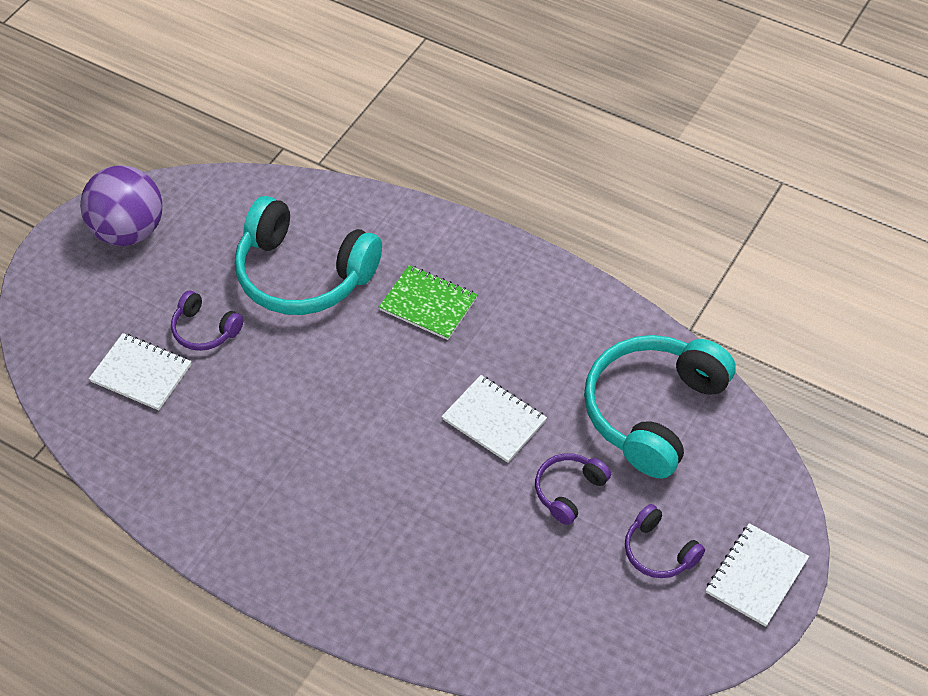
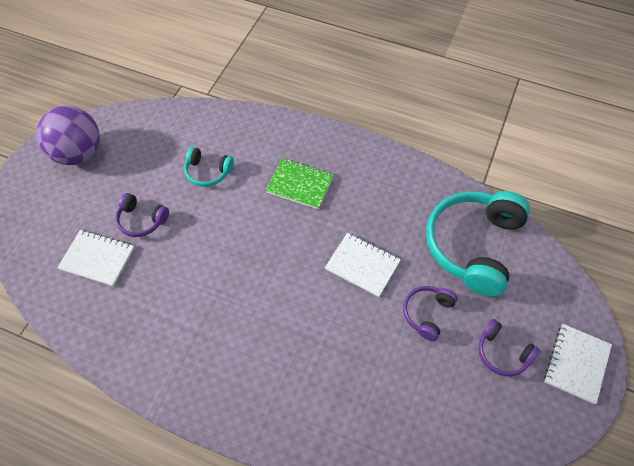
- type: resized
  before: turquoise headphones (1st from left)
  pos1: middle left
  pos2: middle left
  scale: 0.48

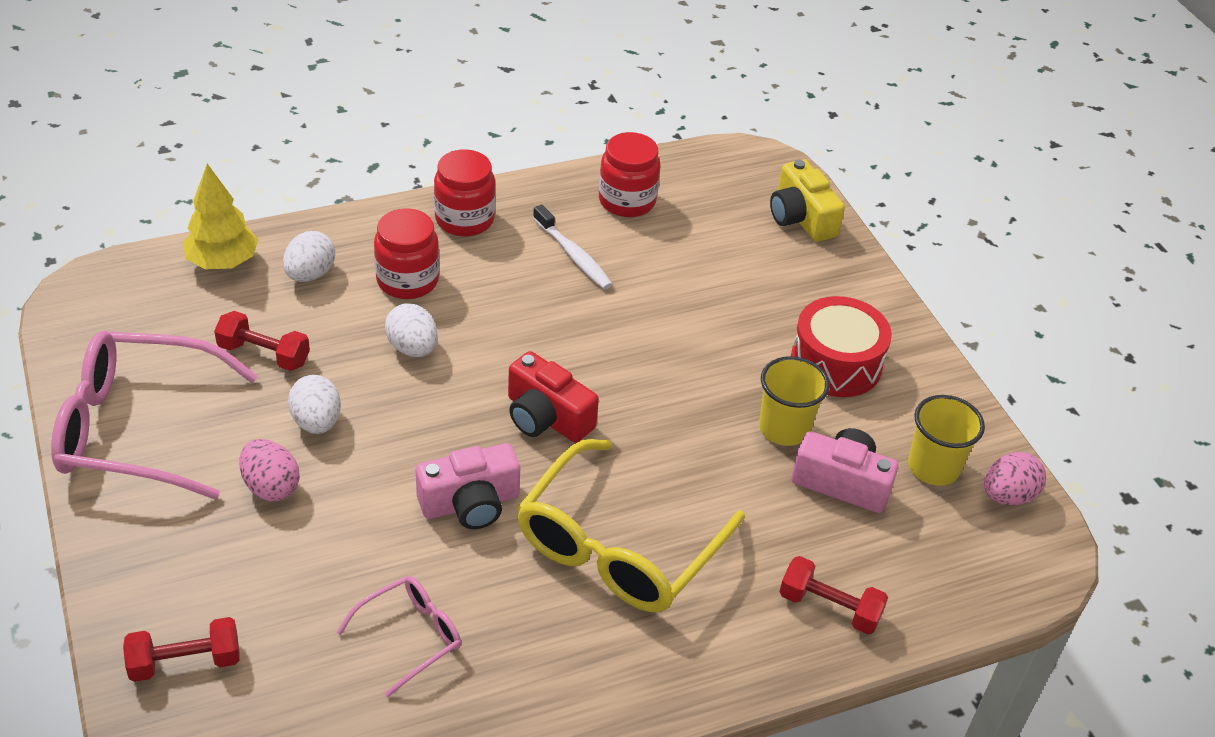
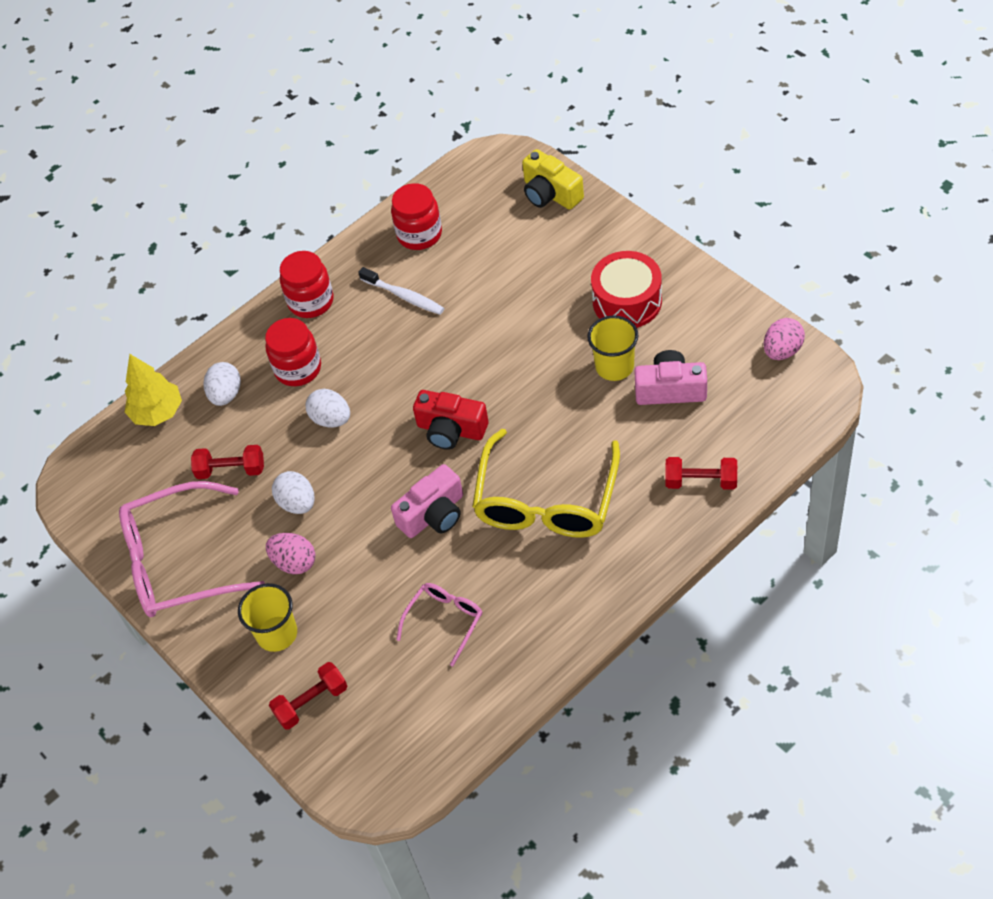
- type: moved
  before: yellow cup (2nd from left in the first image)
  after: yellow cup (1st from left)
  pos1: middle right
  pos2: bottom left

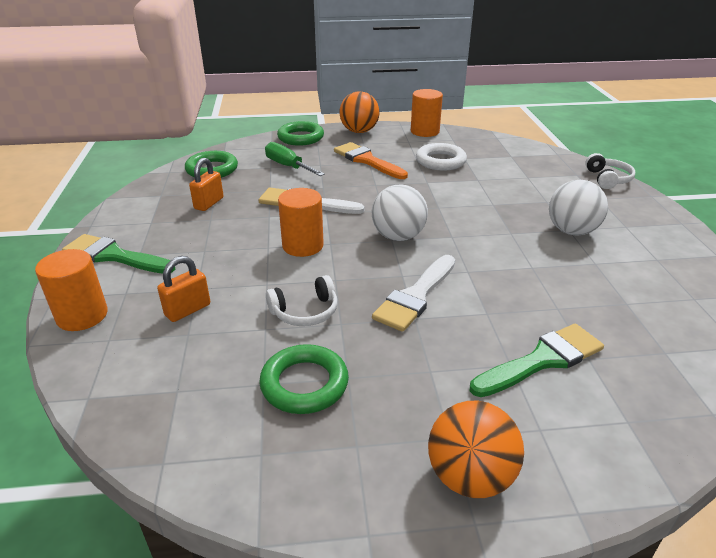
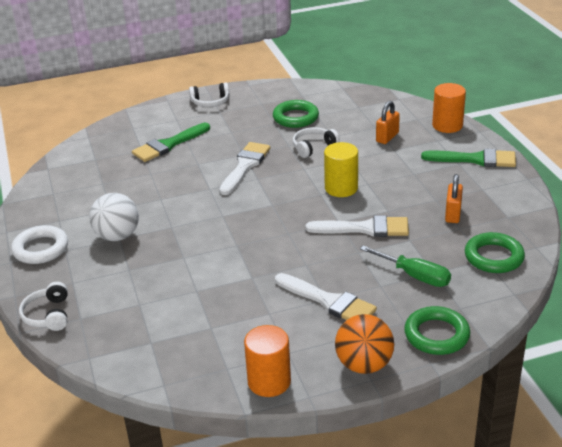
- type: moved
  before: white ring
  pos1: top centre
  pos2: middle left
- type: replaced
  before: orange ball (2nd from left)
  after: white headphones (2nd from left)
  pos1: bottom centre
  pos2: top centre
- type: recoloured
  before: orange brush
  after: white brush (2nd from left)
  pos1: top centre
  pos2: centre
- type: recoloured
  before: orange cylinder (2nd from left)
  after: yellow cylinder
  pos1: centre
  pos2: centre
- type: removed
  before: white ball (1st from left)
  pos1: centre

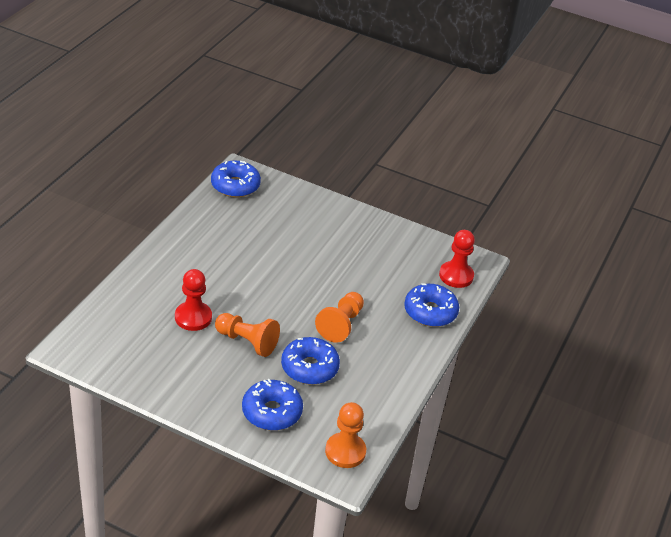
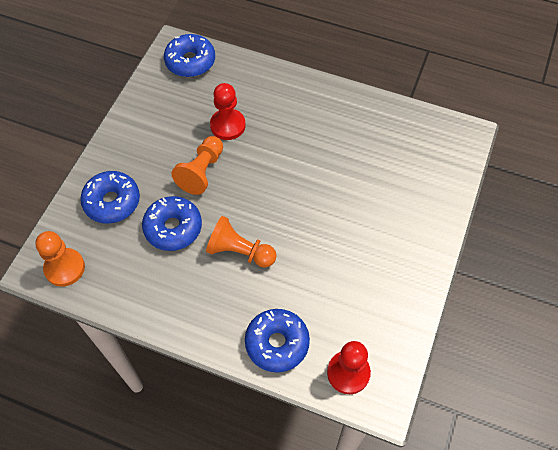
- type: moved
  before: blue donut (1st from left in the first image)
  after: blue donut (3rd from left)
  pos1: centre
  pos2: top centre

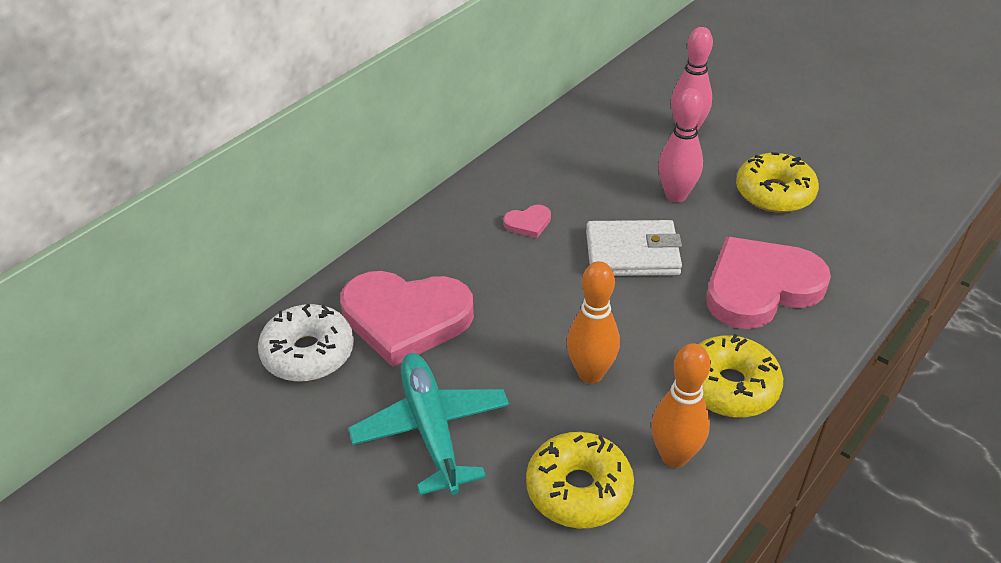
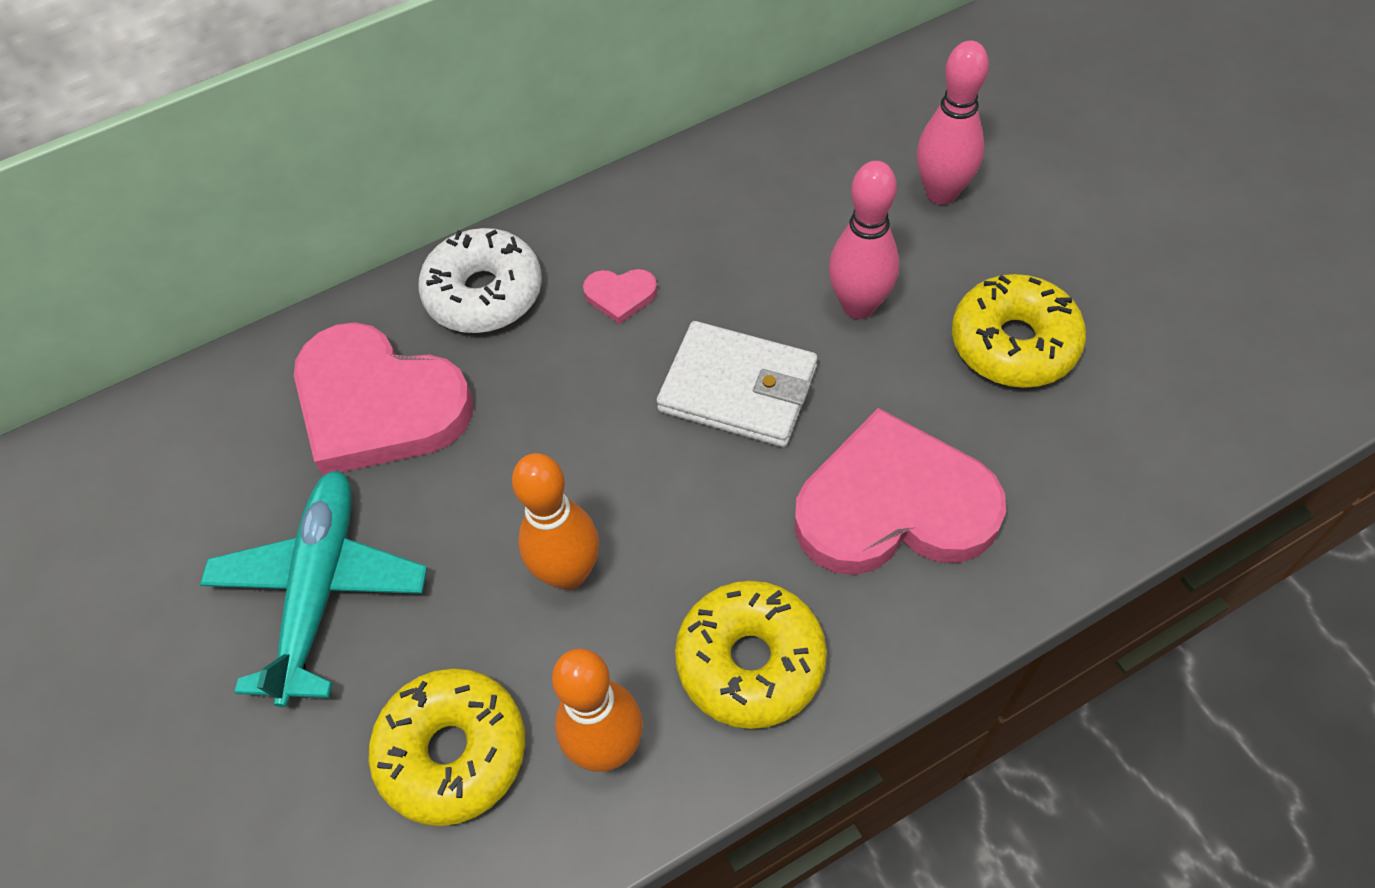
- type: moved
  before: white donut
  pos1: middle left
  pos2: top centre

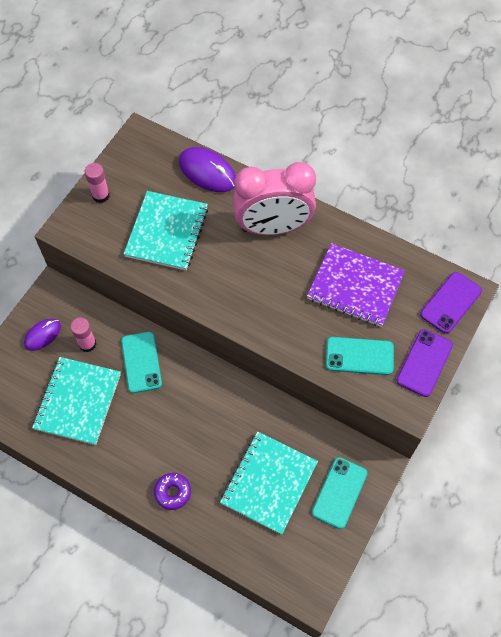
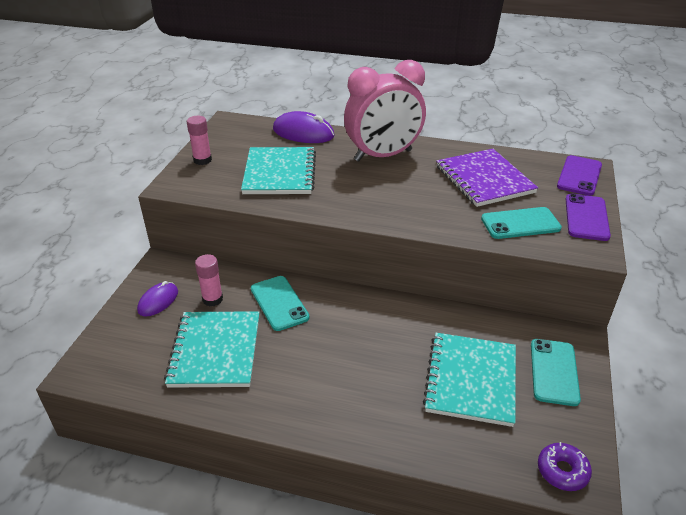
- type: turned
  before: purple notebook
  pos1: middle right
  pos2: middle right
  turn: 60
- type: moved
  before: purple donut
  pos1: bottom centre
  pos2: bottom right

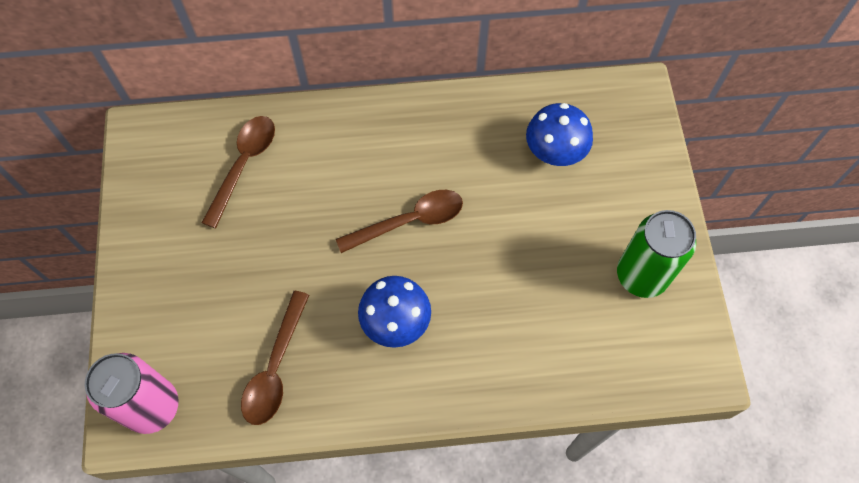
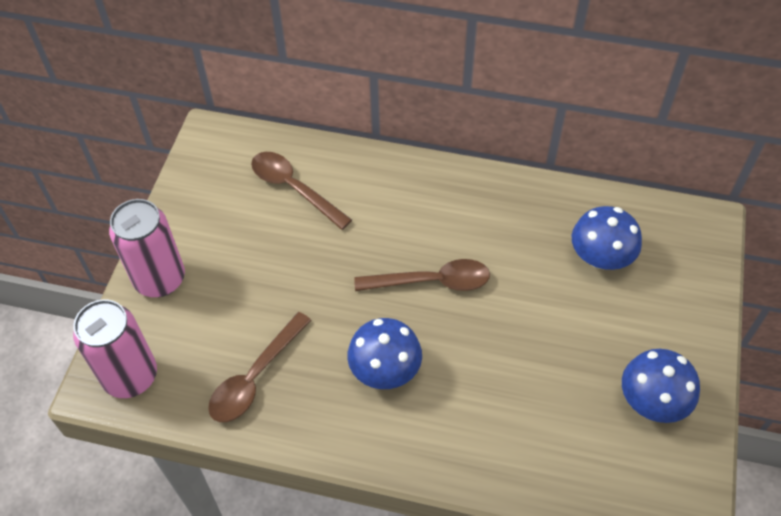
- type: added
  after: pink can (2nd from left)
  pos2: middle left
- type: turned
  before: brown spoon (1st from left in the first image)
  pos1: middle left
  pos2: centre
  turn: -90
- type: replaced
  before: green can
  after: blue mushroom (3rd from left)
  pos1: middle right
  pos2: bottom right

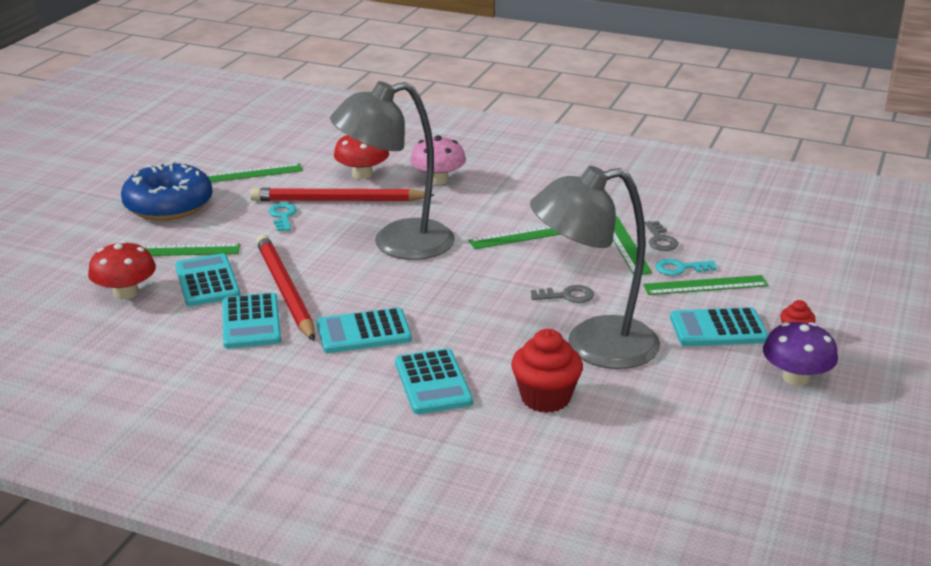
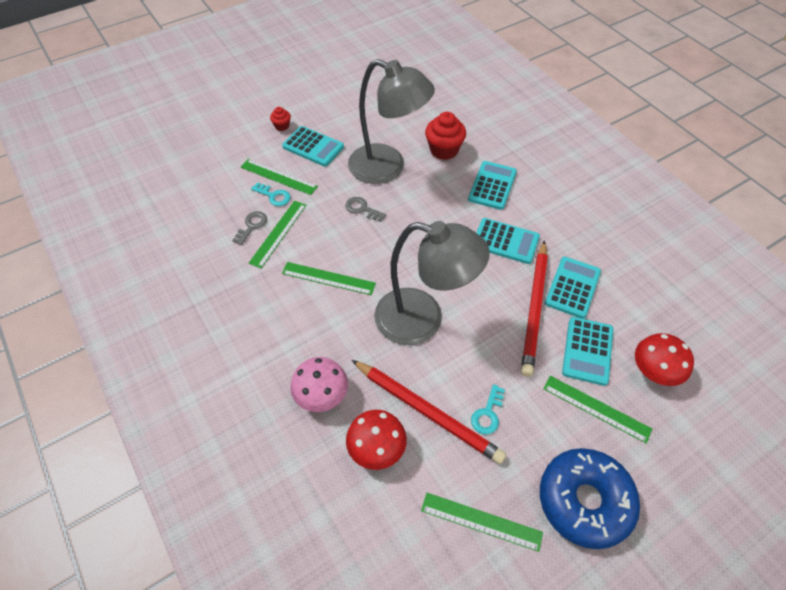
- type: removed
  before: purple mushroom
  pos1: middle right

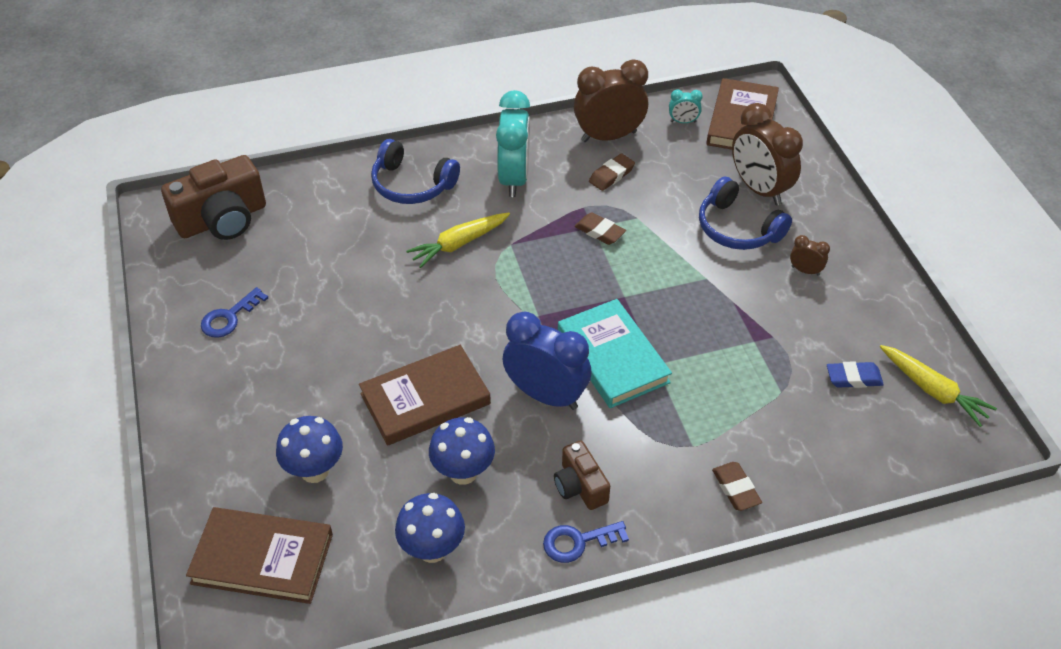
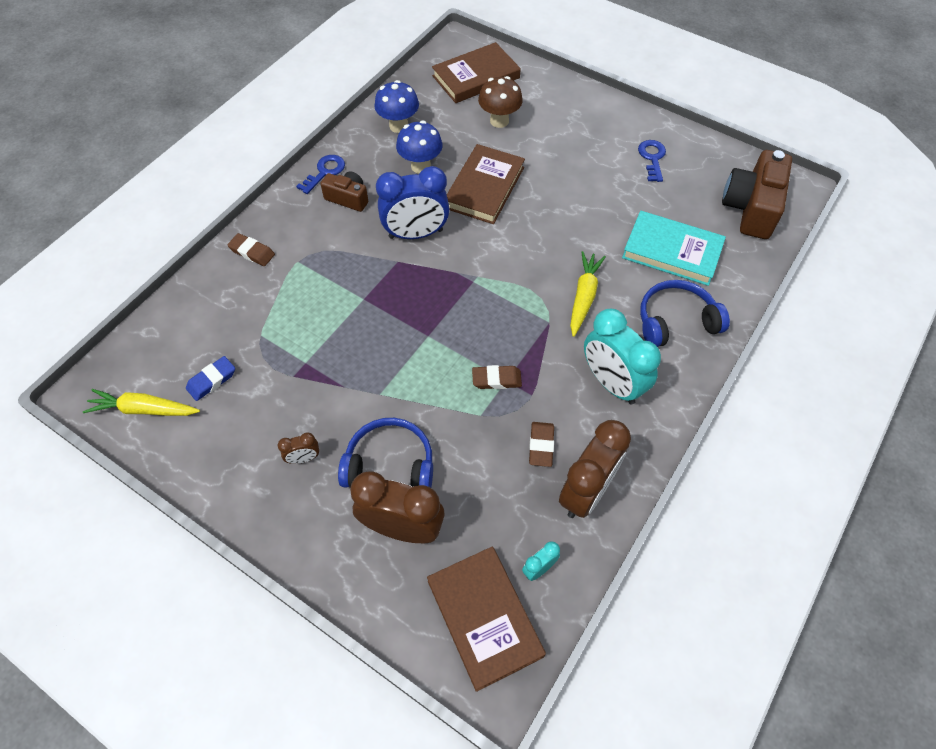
- type: recoloured
  before: blue mushroom (1st from left)
  after: brown mushroom
  pos1: bottom left
  pos2: top centre
- type: moved
  before: turquoise book
  pos1: centre
  pos2: top right

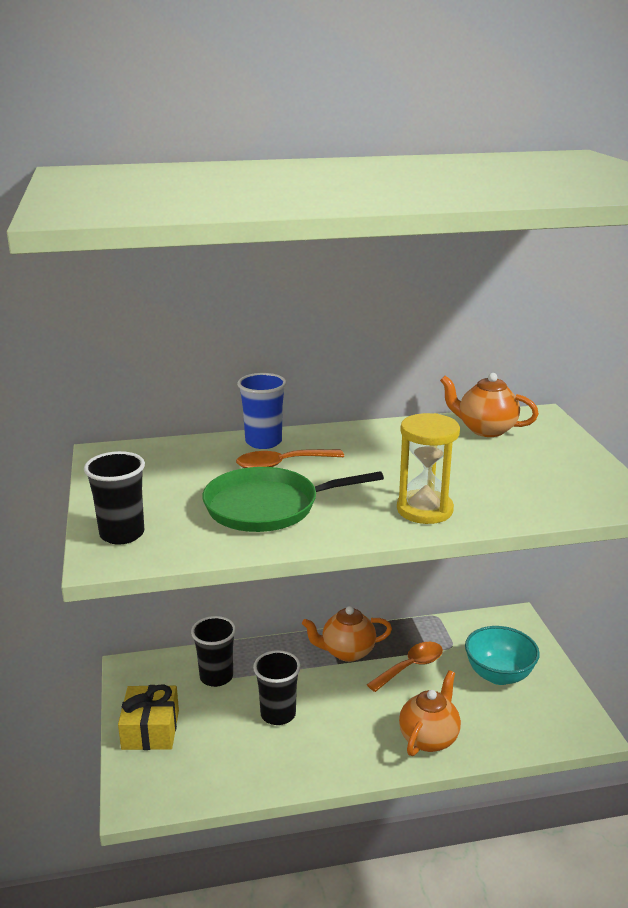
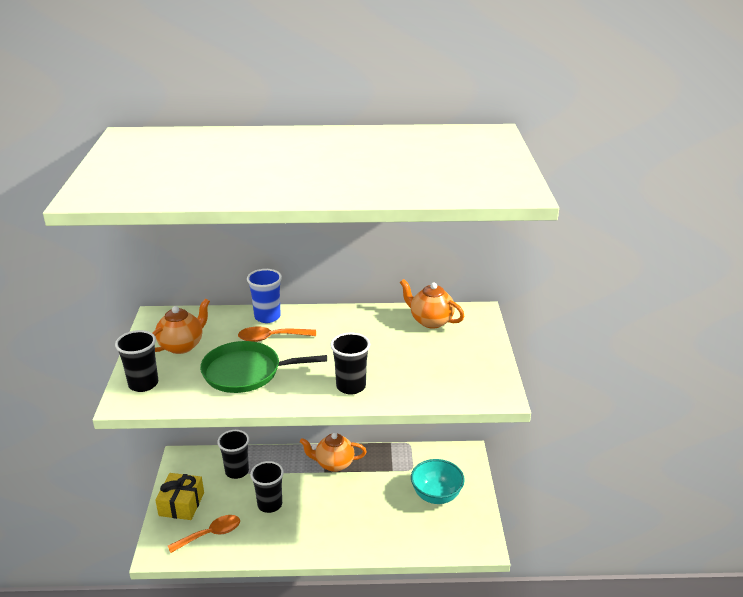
- type: moved
  before: orange teapot (2nd from left in the first image)
  after: orange teapot (1st from left)
  pos1: bottom right
  pos2: middle left
- type: moved
  before: orange spoon (2nd from left in the first image)
  after: orange spoon (1st from left)
  pos1: bottom centre
  pos2: bottom left
- type: replaced
  before: yellow hourglass
  after: black cup (4th from left)
  pos1: middle right
  pos2: centre

